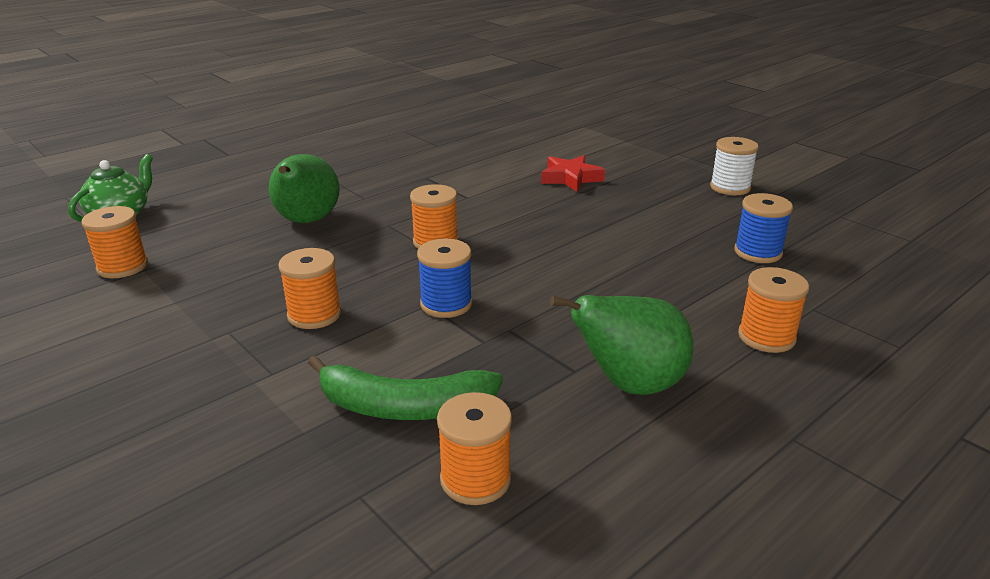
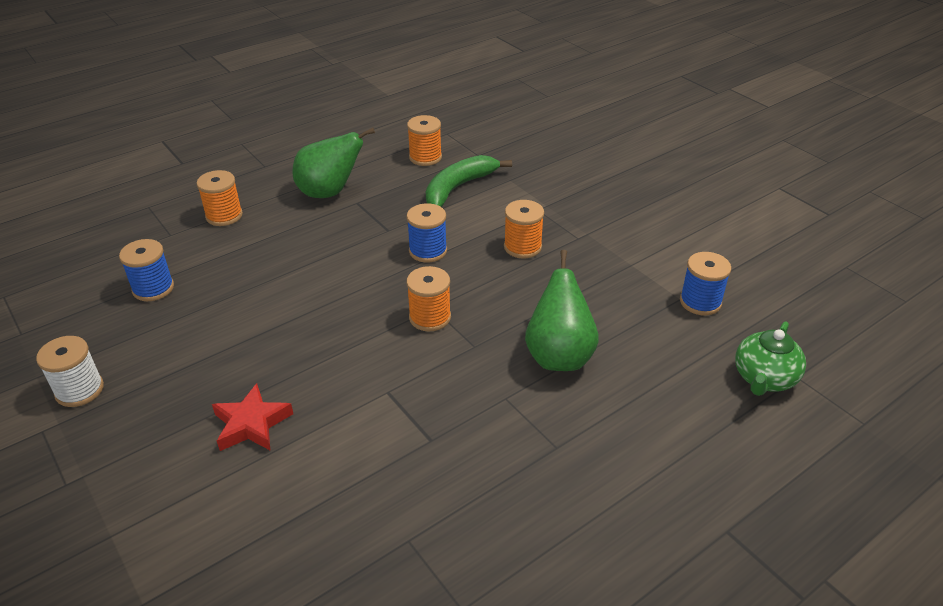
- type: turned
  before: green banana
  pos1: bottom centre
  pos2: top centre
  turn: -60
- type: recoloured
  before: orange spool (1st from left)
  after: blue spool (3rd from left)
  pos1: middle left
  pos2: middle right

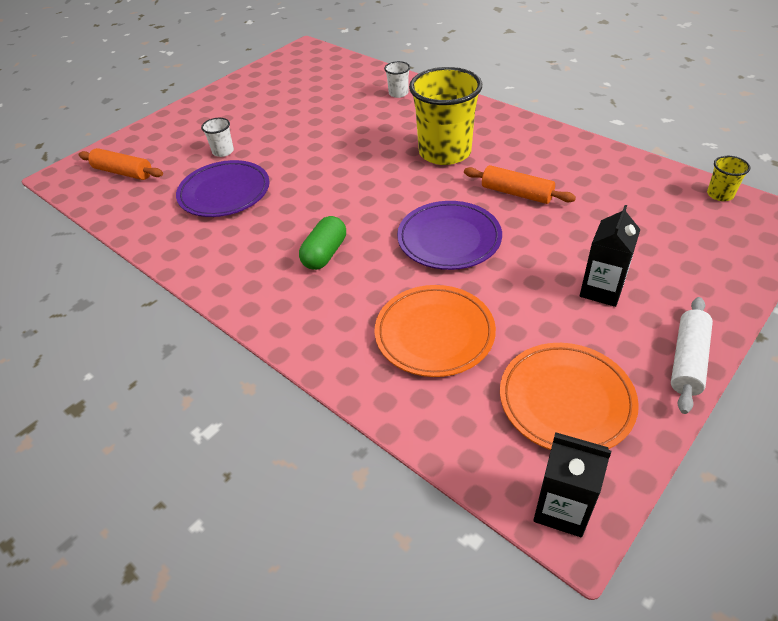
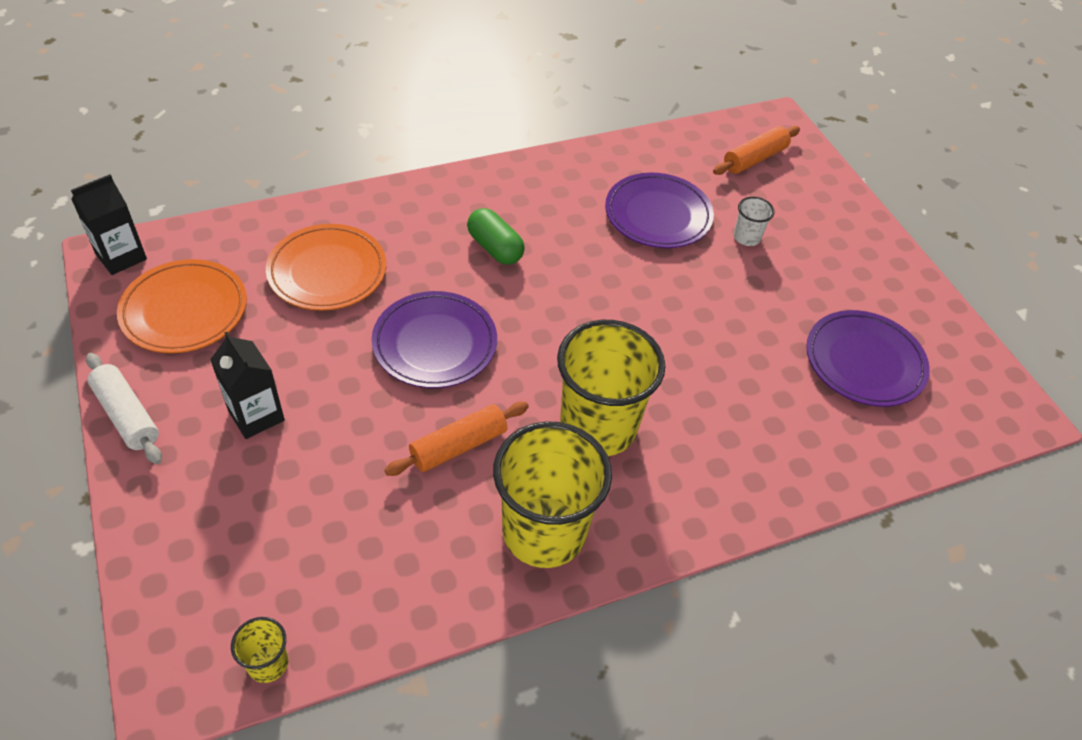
- type: added
  after: yellow cup (2nd from left)
  pos2: bottom centre
- type: added
  after: purple plate (3rd from left)
  pos2: middle right
- type: removed
  before: white cup (2nd from left)
  pos1: top centre

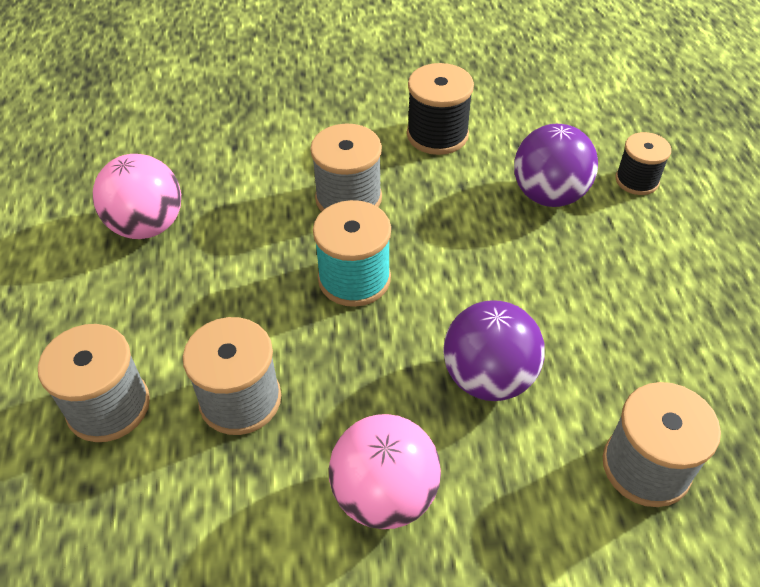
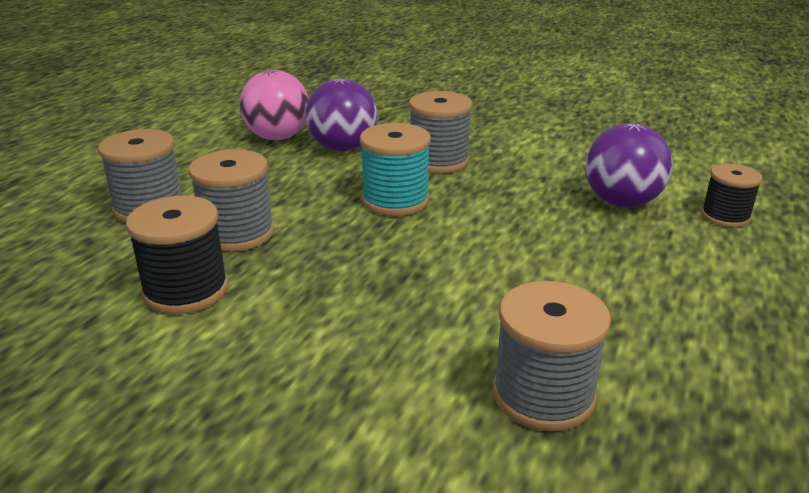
- type: moved
  before: black spool (1st from left)
  pos1: top centre
  pos2: middle left
- type: moved
  before: purple ball (1st from left)
  pos1: centre
  pos2: top centre
- type: removed
  before: pink ball (2nd from left)
  pos1: bottom centre

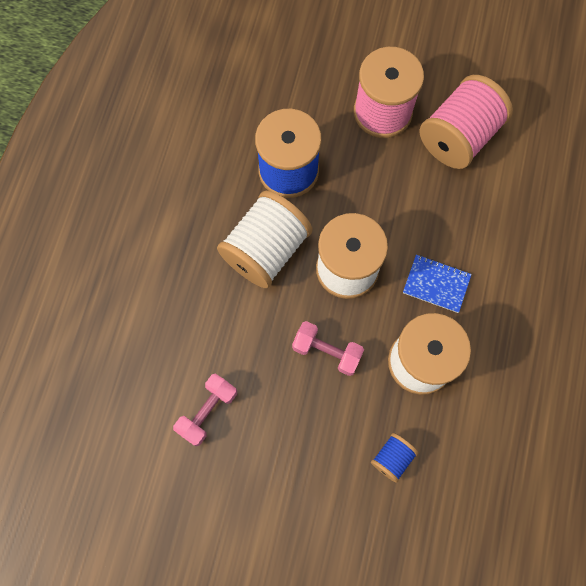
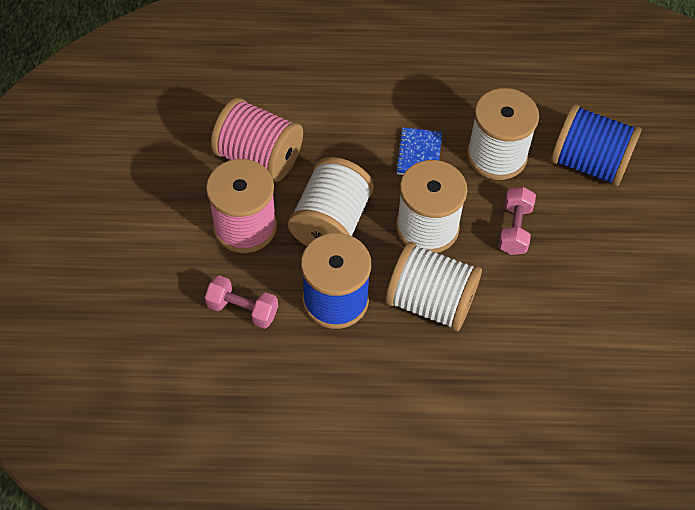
- type: moved
  before: pink dumbbell (1st from left)
  pos1: bottom centre
  pos2: centre
- type: added
  after: white spool (1st from left)
  pos2: centre
- type: resized
  before: blue spool (2nd from left)
  pos1: bottom right
  pos2: top right
  scale: 2.13

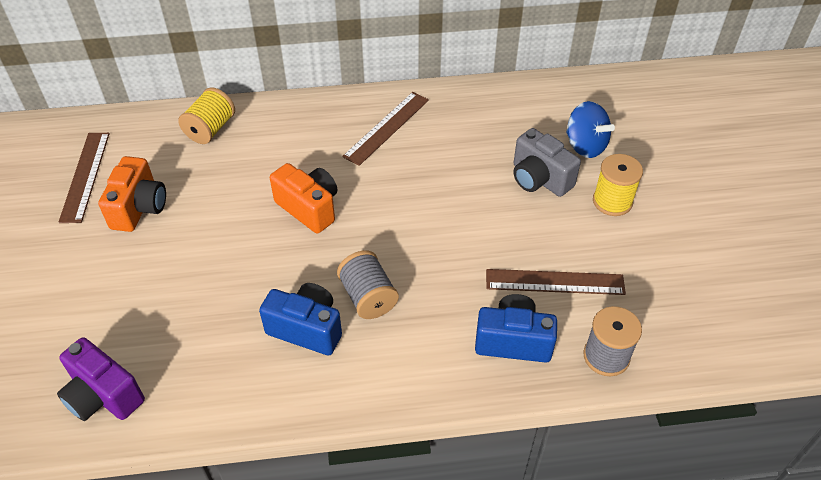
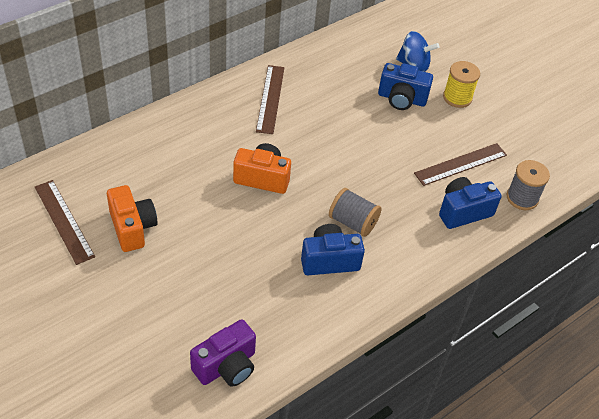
- type: turned
  before: purple camera
  pos1: bottom left
  pos2: bottom centre
  turn: -45
- type: recoloured
  before: grey camera
  after: blue camera (2nd from left)
  pos1: centre
  pos2: top right
- type: removed
  before: yellow spool (1st from left)
  pos1: top left

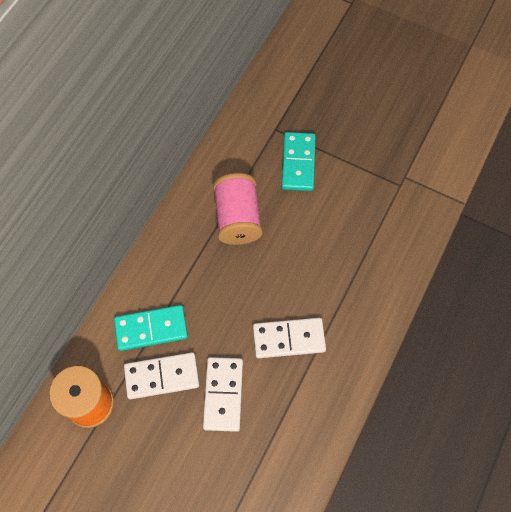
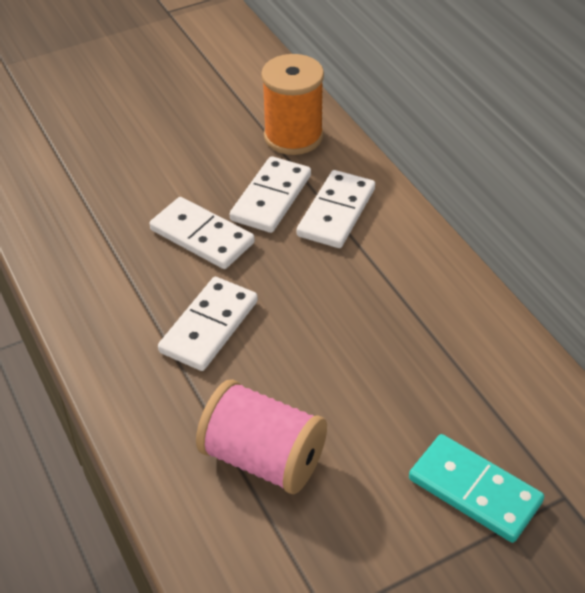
- type: moved
  before: pink spool
  pos1: centre
  pos2: bottom centre
- type: recoloured
  before: turquoise domino (1st from left)
  after: white domino (4th from left)
  pos1: middle left
  pos2: centre

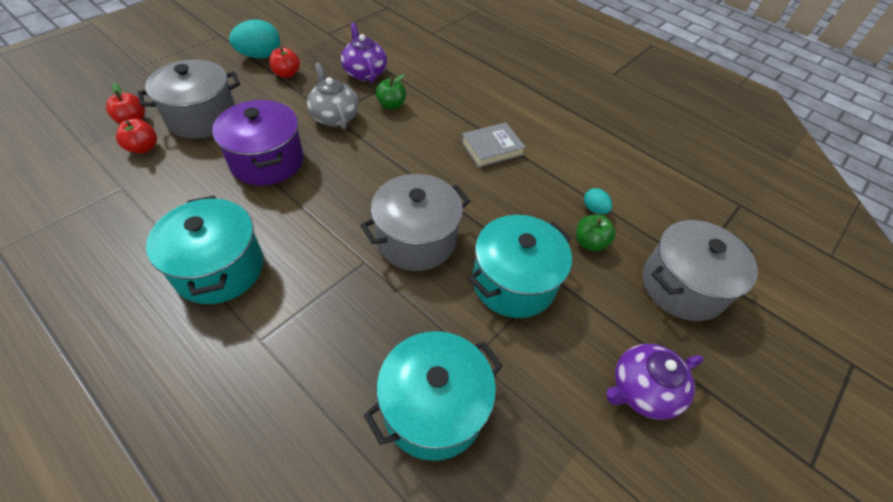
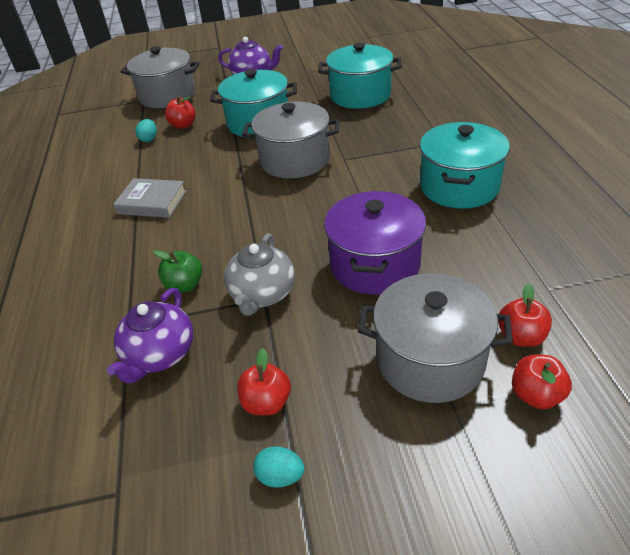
- type: recoloured
  before: green apple (2nd from left)
  after: red apple (1st from left)
  pos1: middle right
  pos2: top left
- type: resized
  before: turquoise egg (1st from left in the first image)
  pos1: top left
  pos2: bottom centre
  scale: 0.52

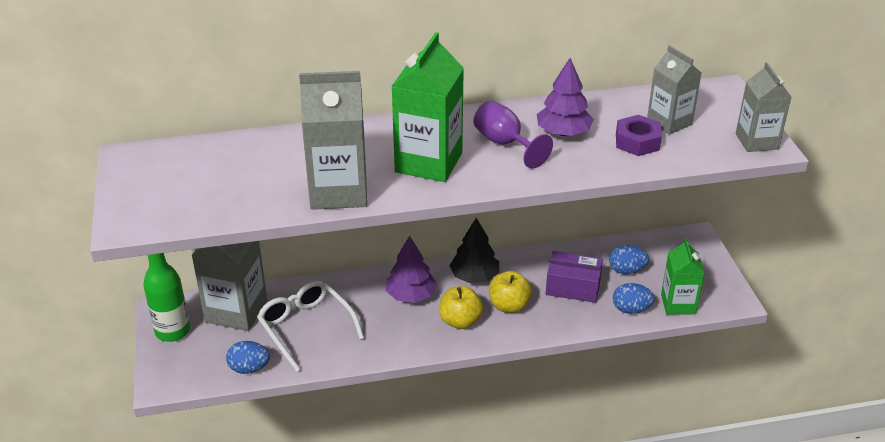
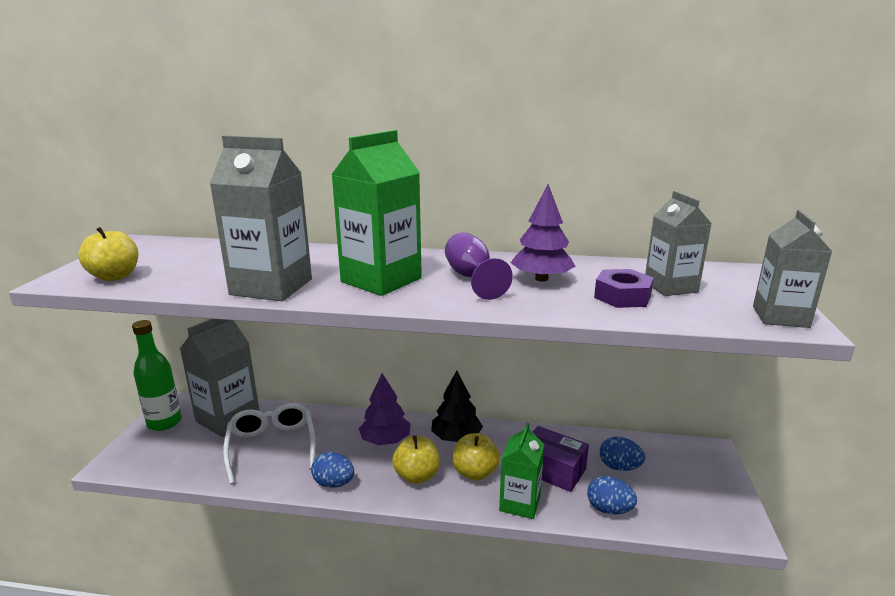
- type: added
  after: yellow apple (1st from left)
  pos2: middle left
- type: moved
  before: blue egg (1st from left)
  pos1: bottom left
  pos2: bottom centre
- type: moved
  before: green carton (2nd from left)
  pos1: middle right
  pos2: bottom centre

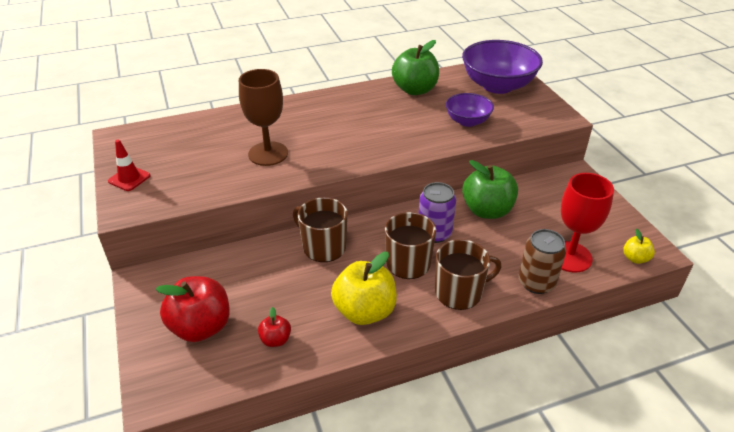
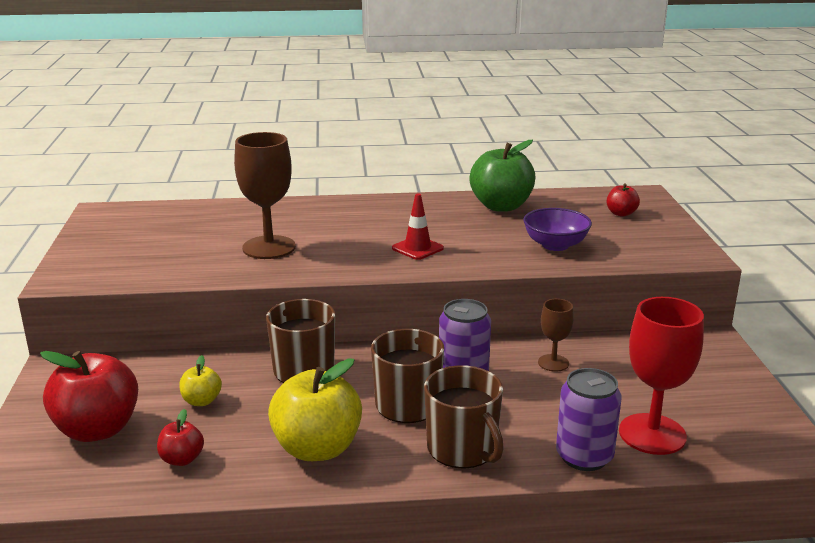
- type: moved
  before: yellow apple (2nd from left in the first image)
  after: yellow apple (1st from left)
  pos1: middle right
  pos2: bottom left
- type: moved
  before: red traffic cone
  pos1: middle left
  pos2: centre
- type: turned
  before: brown mug (3rd from left)
  pos1: centre
  pos2: bottom centre
  turn: 60
- type: replaced
  before: green apple (2nd from left)
  after: brown goblet (2nd from left)
  pos1: middle right
  pos2: middle right
- type: recoloured
  before: brown can
  after: purple can (2nd from left)
  pos1: middle right
  pos2: bottom right
- type: replaced
  before: purple bowl (2nd from left)
  after: red apple (3rd from left)
  pos1: top right
  pos2: middle right

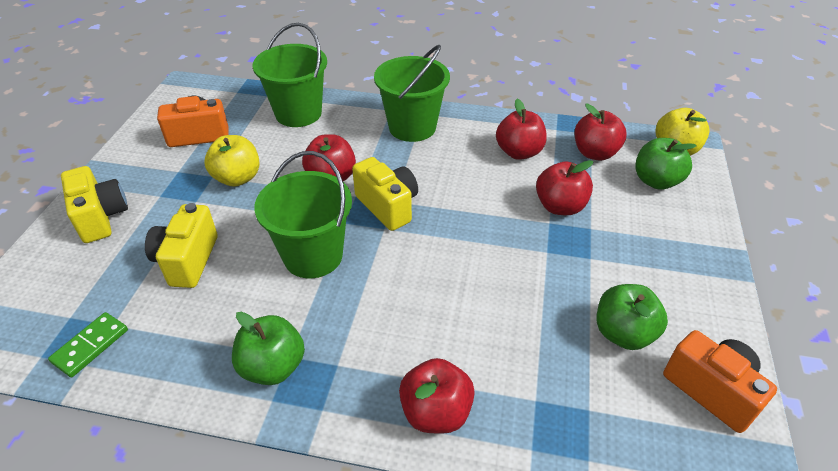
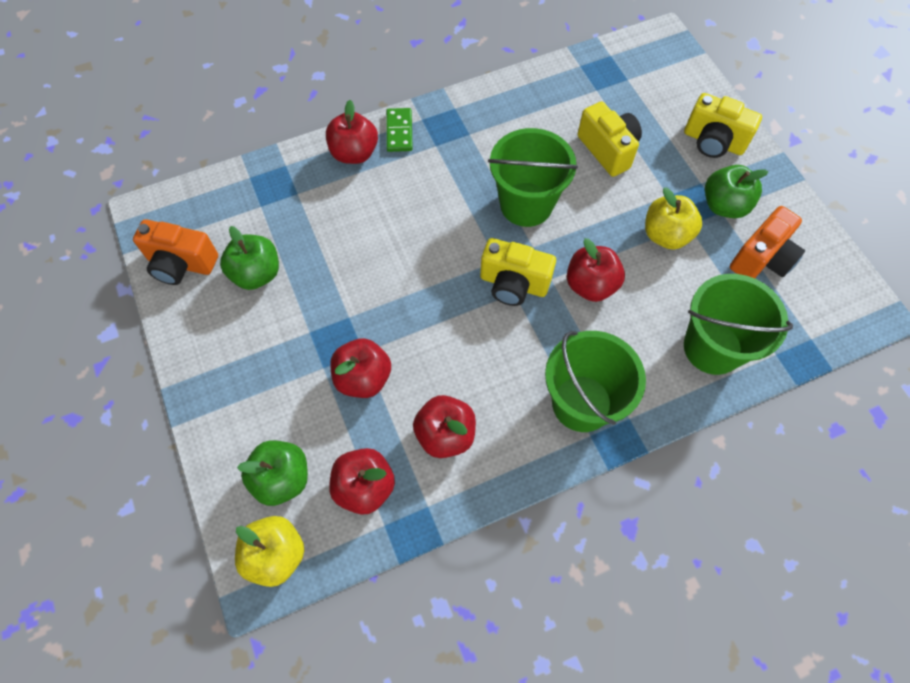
- type: moved
  before: green domino
  pos1: bottom left
  pos2: top centre
- type: moved
  before: green apple (1st from left in the first image)
  after: green apple (3rd from left)
  pos1: bottom left
  pos2: top right

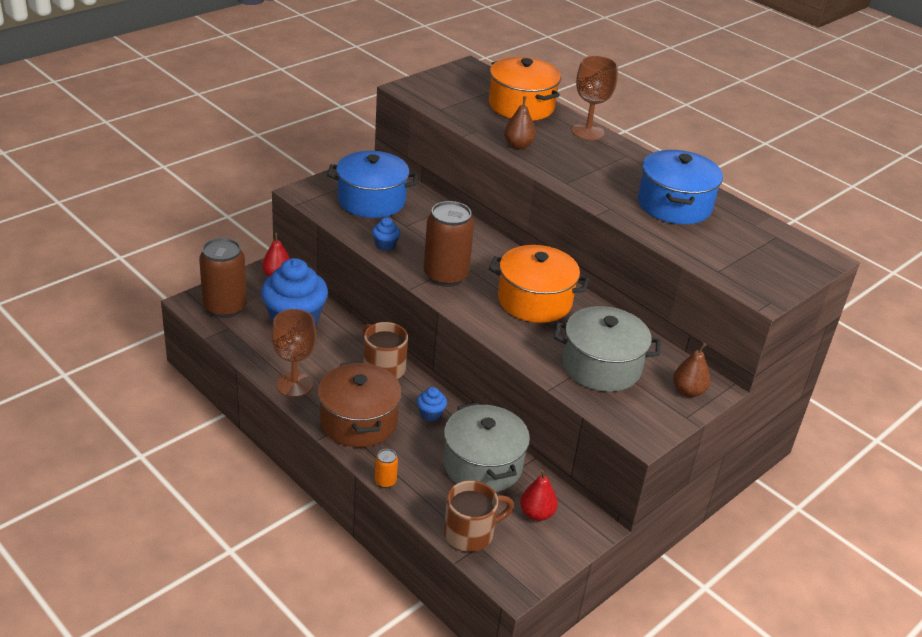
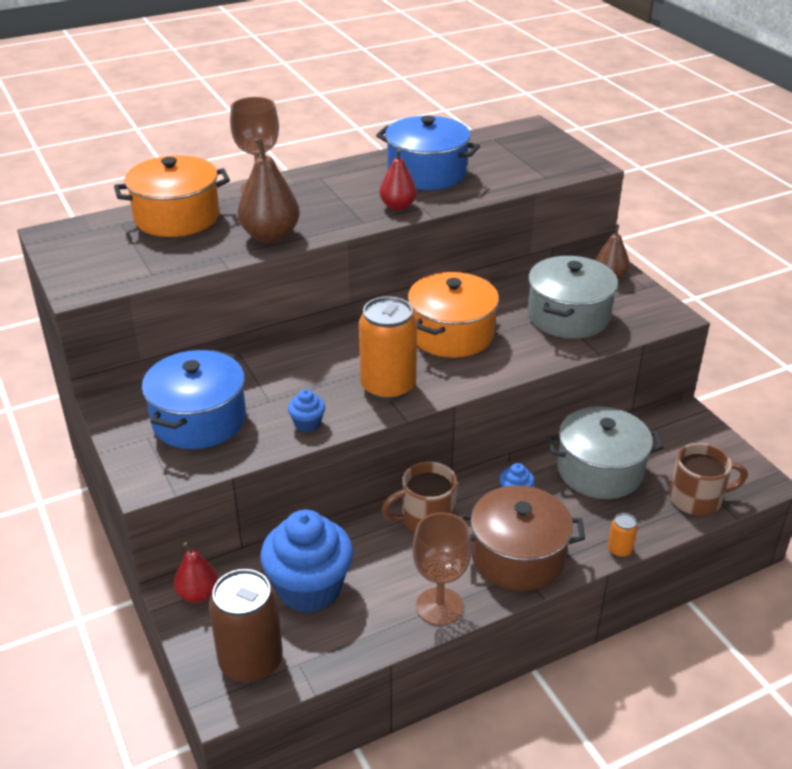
- type: resized
  before: brown pear (1st from left)
  pos1: top centre
  pos2: top centre
  scale: 1.56
- type: recoloured
  before: brown can (2nd from left)
  after: orange can (1st from left)
  pos1: centre
  pos2: centre
- type: moved
  before: red pear (2nd from left)
  pos1: bottom centre
  pos2: top centre
- type: turned
  before: brown mug (2nd from left)
  pos1: bottom centre
  pos2: middle right
  turn: 90

